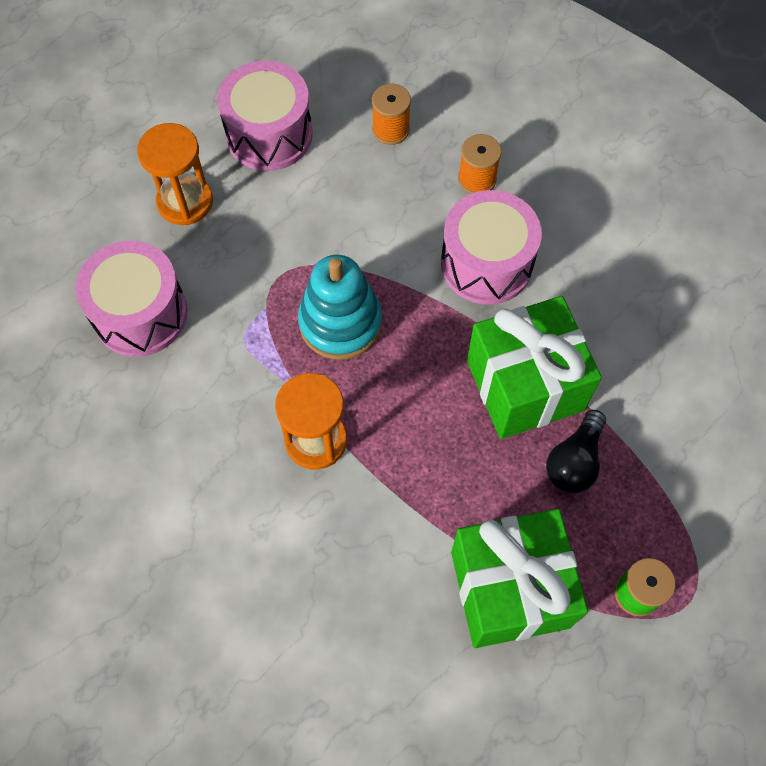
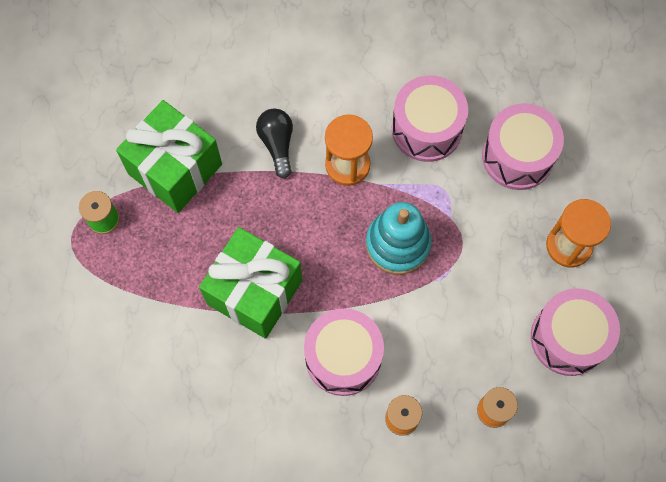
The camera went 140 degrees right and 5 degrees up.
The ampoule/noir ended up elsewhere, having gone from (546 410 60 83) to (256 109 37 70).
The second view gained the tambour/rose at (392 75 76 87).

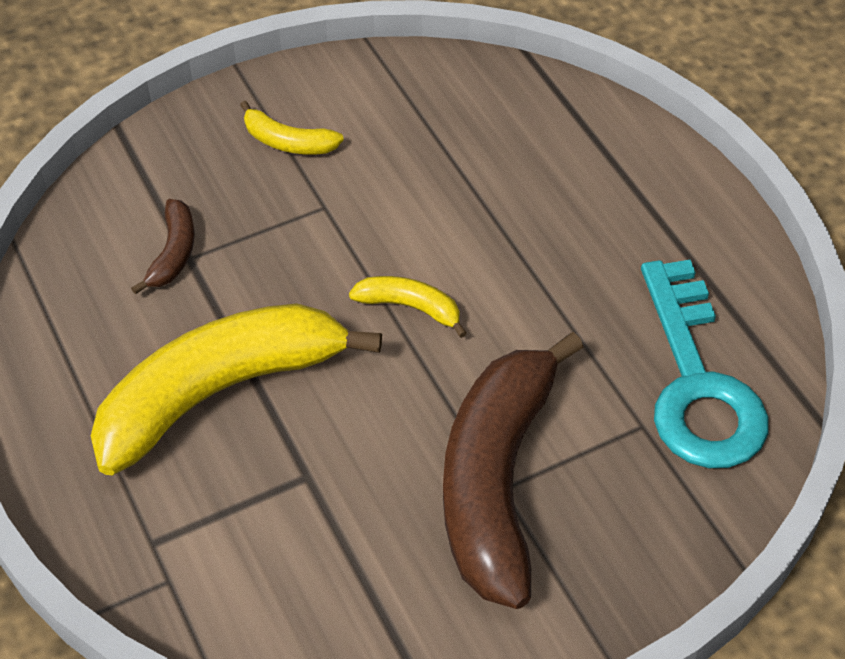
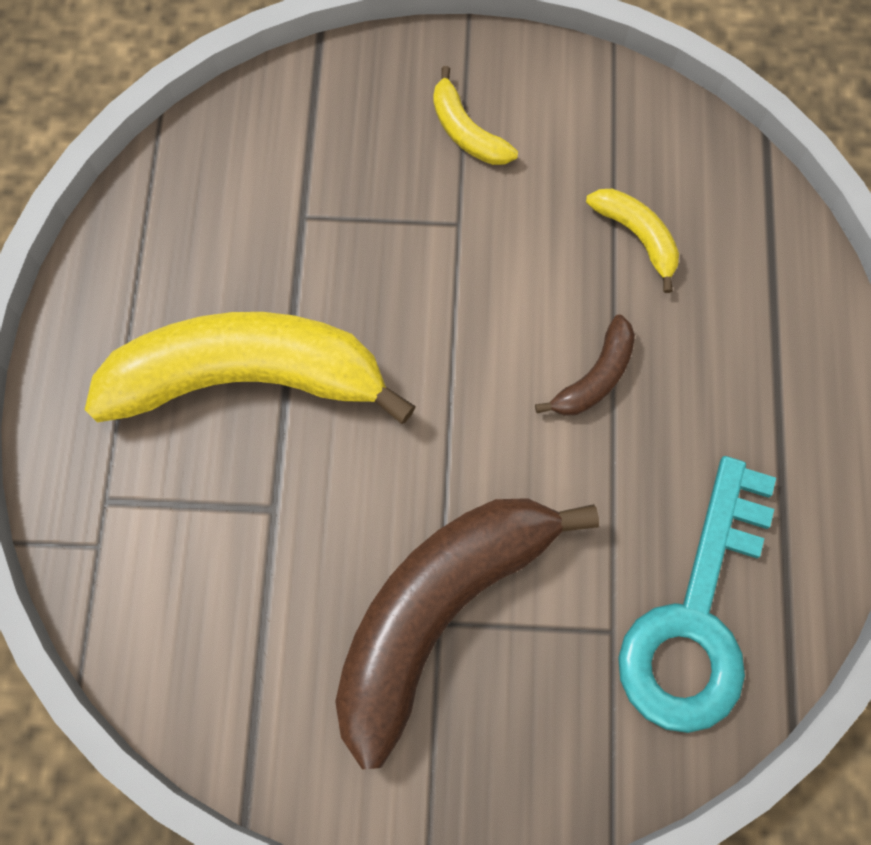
The camera went 30 degrees right and 20 degrees up.
The banane/marron ended up elsewhere, having gone from (131 199 63 96) to (535 315 100 101).
The banane/jaune ended up elsewhere, having gone from (349 276 118 62) to (586 189 93 104).

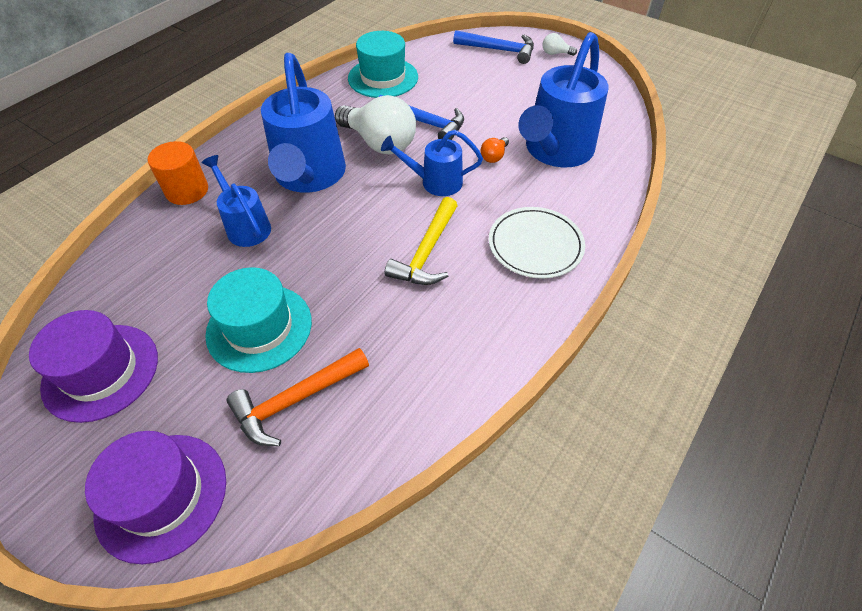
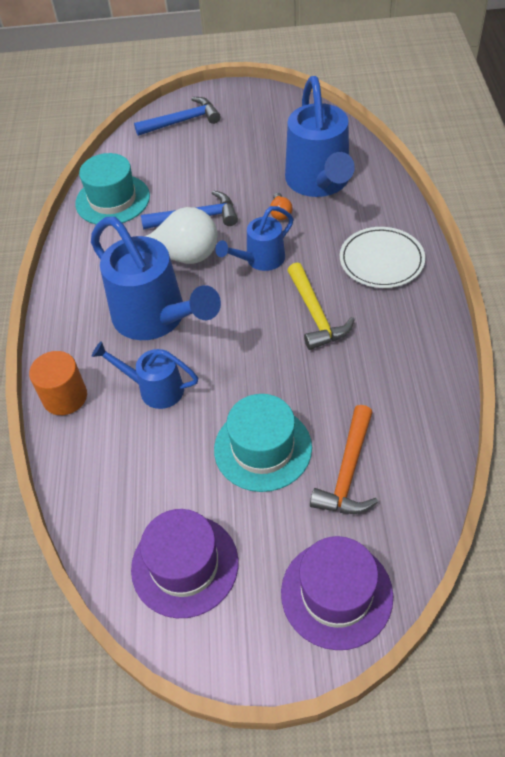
The camera went 35 degrees left and 0 degrees up.
The second view lost the ampoule/blanc at (543 33 34 23).

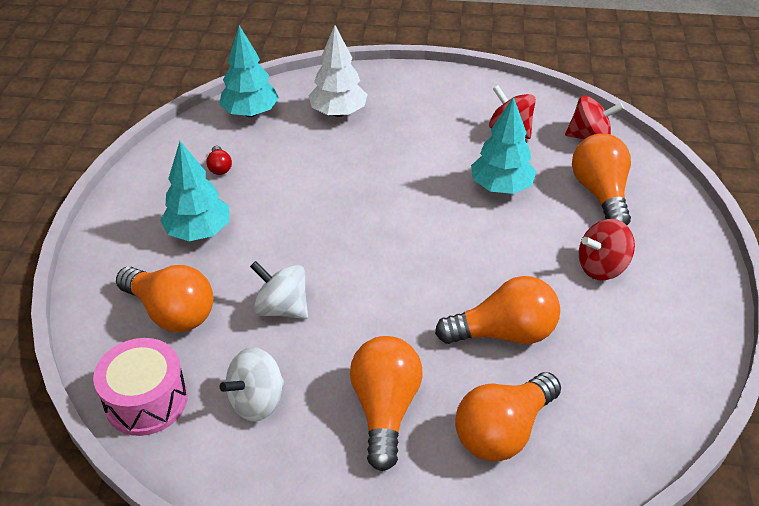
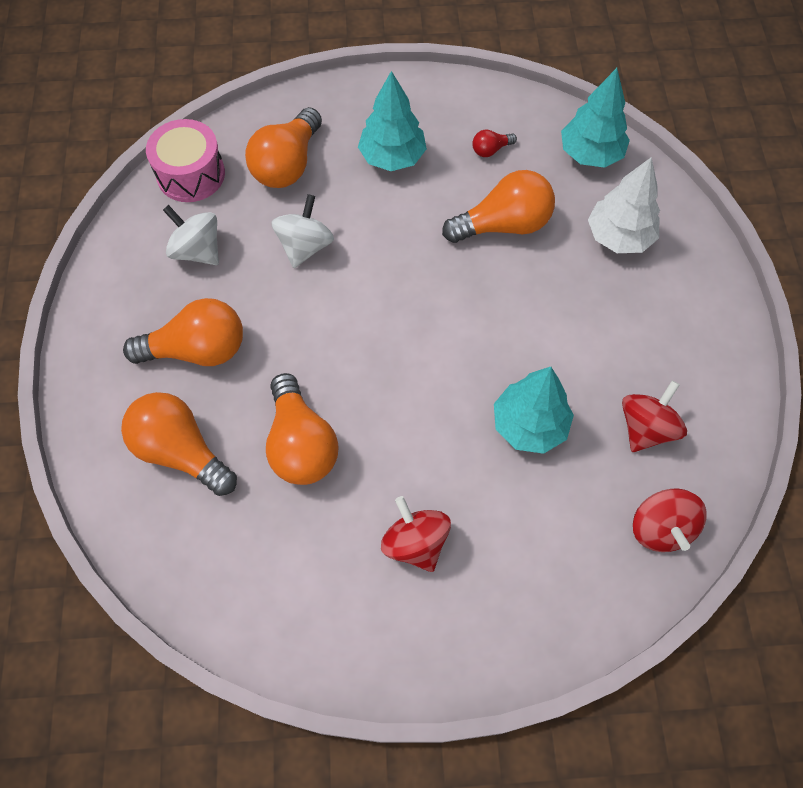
The camera went 80 degrees right and 20 degrees up.
The ampoule/orange ended up elsewhere, having gone from (572 134 59 91) to (442 170 113 73).

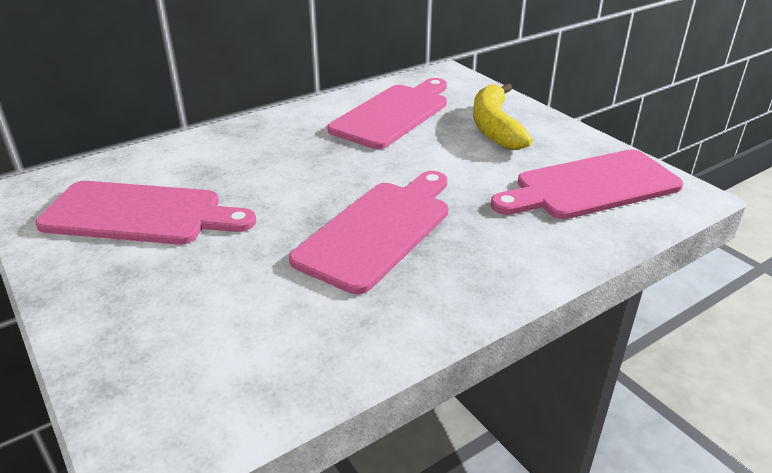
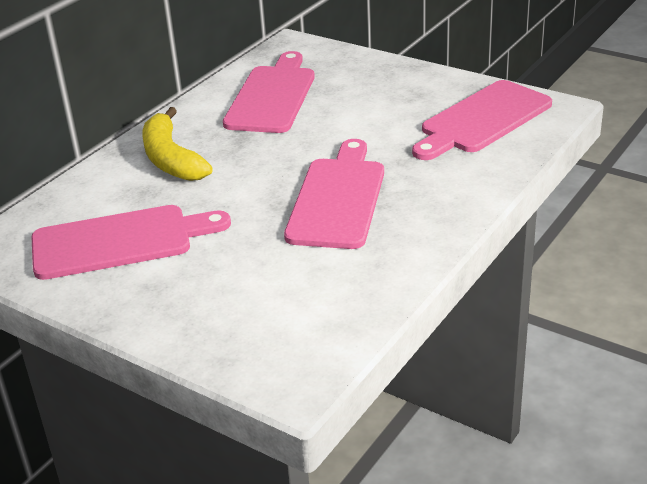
The camera went 20 degrees left and 0 degrees up.
The banane/jaune ended up elsewhere, having gone from (473 83 59 67) to (142 107 71 74).

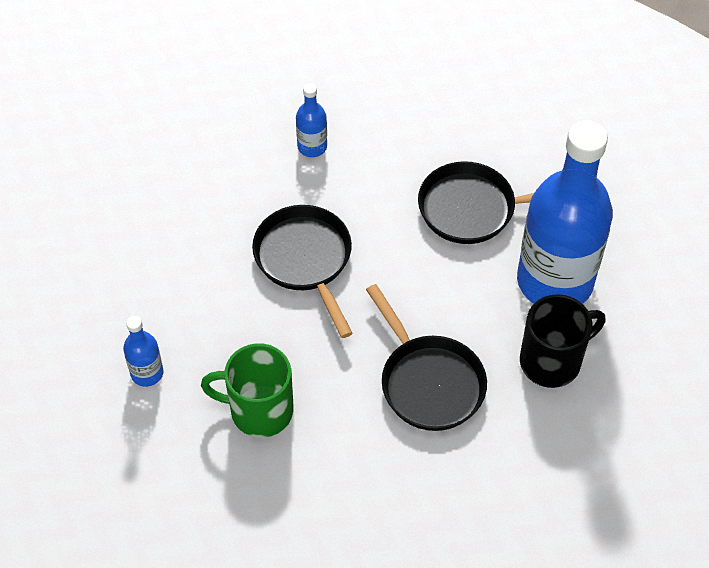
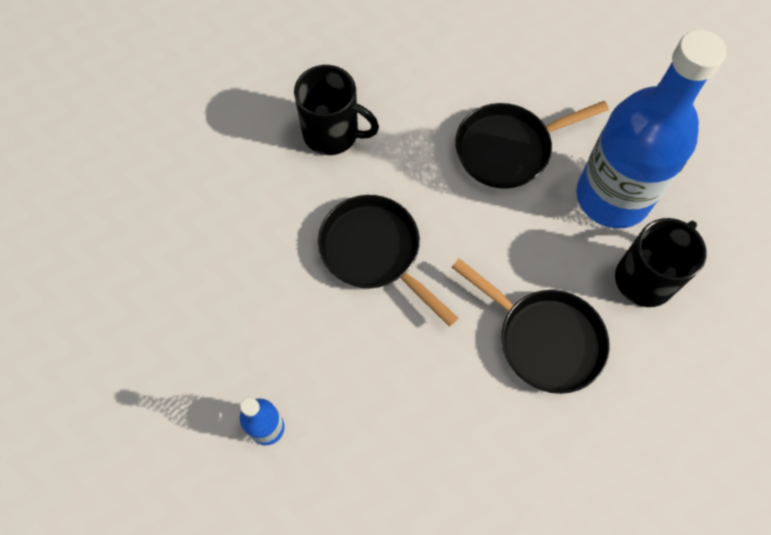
The camera went 20 degrees left and 10 degrees up.
Where the bouteille/bleu stood at (296 83 31 74), the tasse/noir came to stand at (294 65 85 90).
The second view lost the tasse/vert at (201 343 93 95).

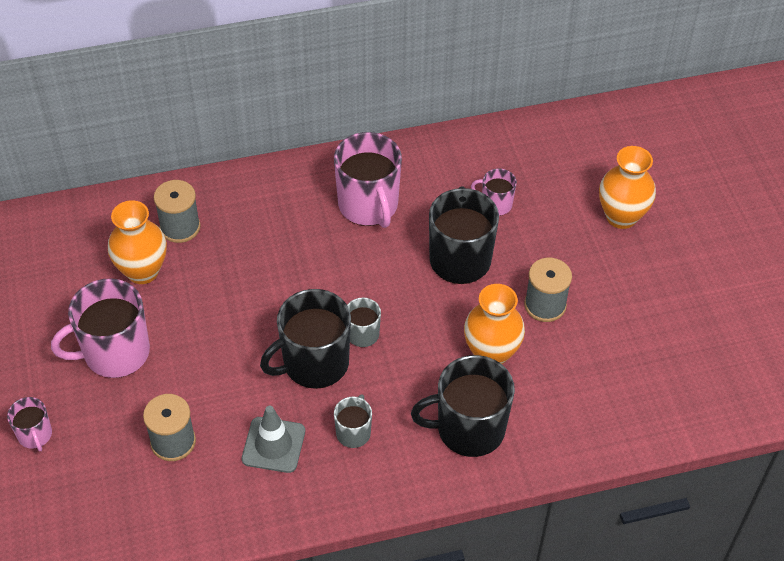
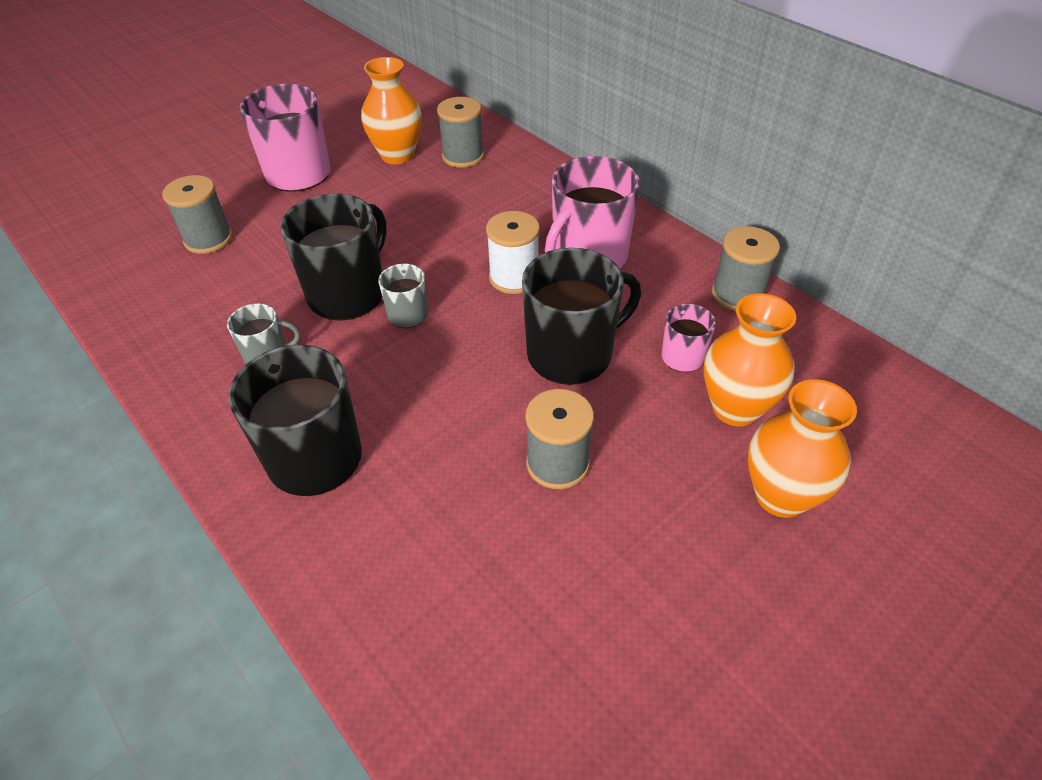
The camera went 65 degrees right and 5 degrees down.
The vase/orange ended up elsewhere, having gone from (464 284 61 80) to (704 293 92 134).
The tasse/noir at (260 289 91 100) ended up facing another way, 90 degrees clockwise from before.
The second view lost the tasse/rose at (7 397 45 55).
The second view lost the cône de chantier/gris at (242 406 63 67).
The second view gained the bobine/blanc at (486 211 54 83).
The second view gained the bobine/gris at (712 226 68 85).

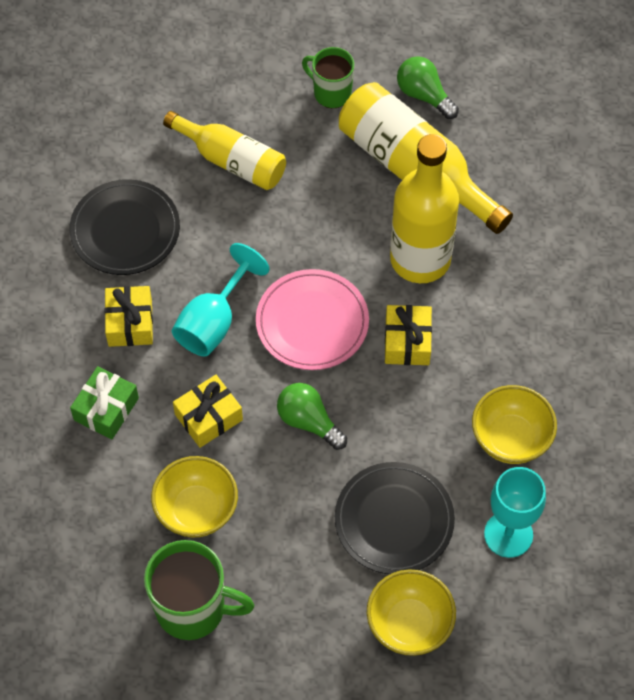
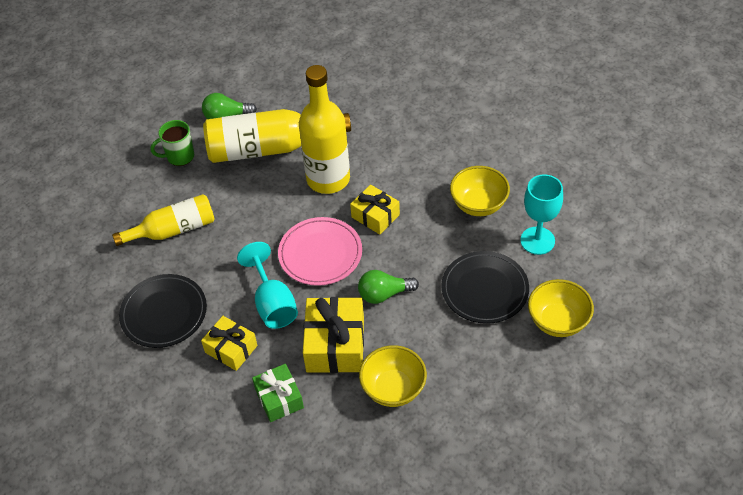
The camera went 50 degrees left and 10 degrees down.
The size of the cadeau/jaune at (173 375 70 73) changed by a factor of 1.59.
The second view lost the tasse/vert at (144 540 110 100).

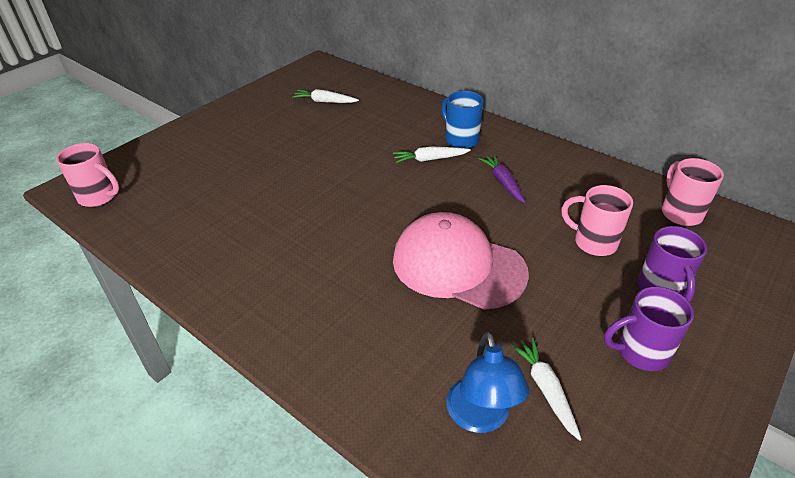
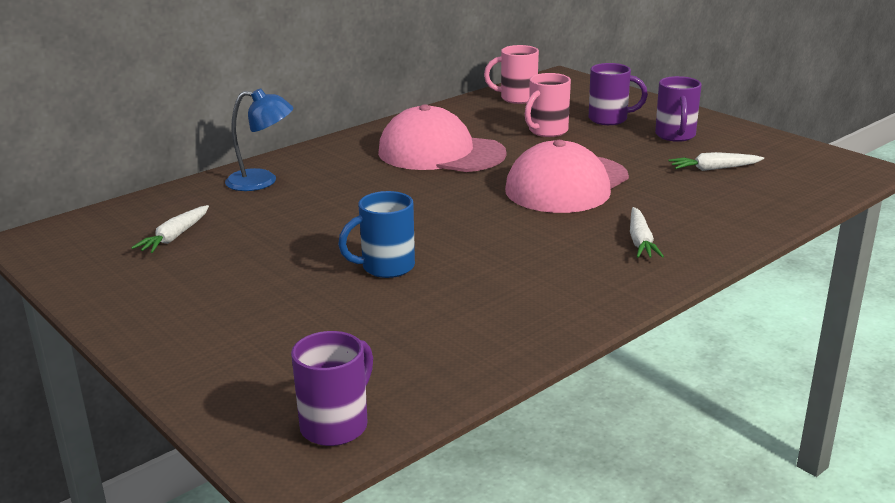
The camera went 80 degrees left and 15 degrees down.
The tasse/bleu ended up elsewhere, having gone from (441 91 42 57) to (338 191 77 87).
What was the tasse/rose at (56 143 63 64) turned into the tasse/violet at (291 331 82 115).
The carotte/blanc ended up elsewhere, having gone from (393 147 78 16) to (630 207 34 51).
Where the carotte/violet stood at (479 154 47 49), the casquette/rose came to stand at (378 104 129 68).
The lampe/bleu ended up elsewhere, having gone from (446 332 83 101) to (225 88 68 103).

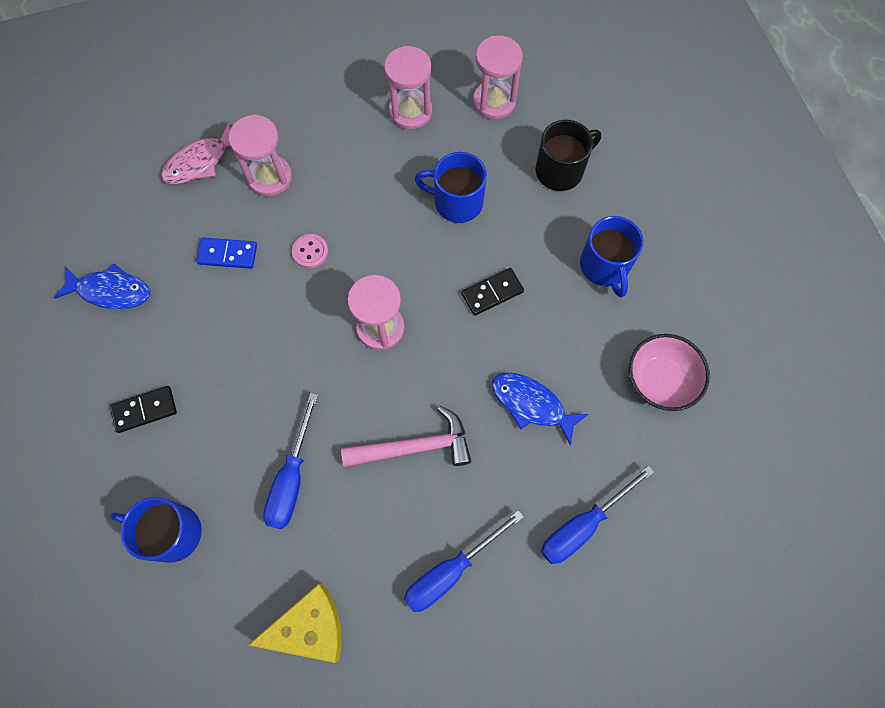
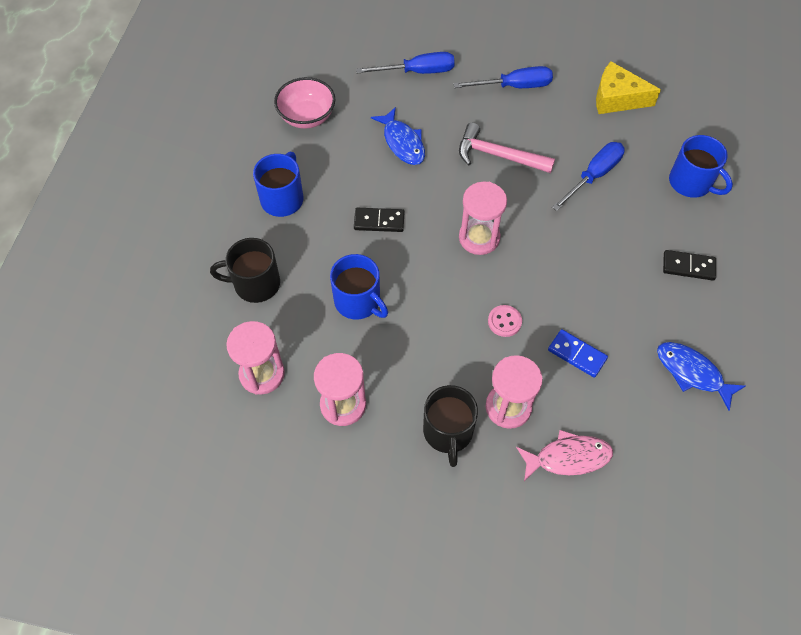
The camera went 150 degrees left and 10 degrees down.
The second view gained the tasse/noir at (423 385 55 82).

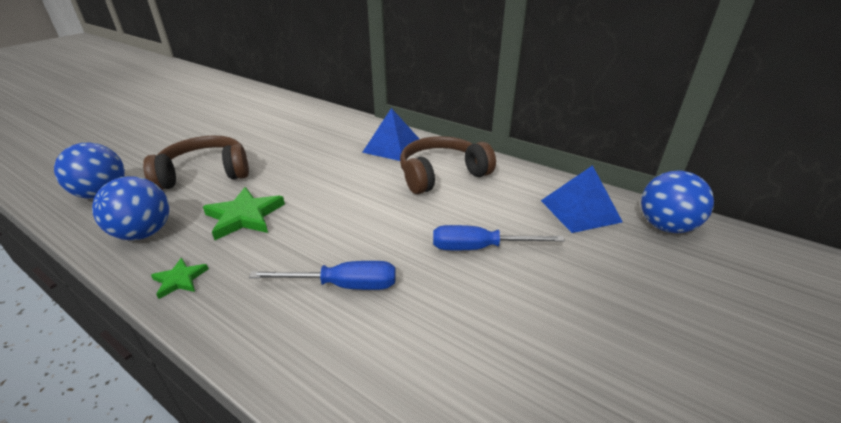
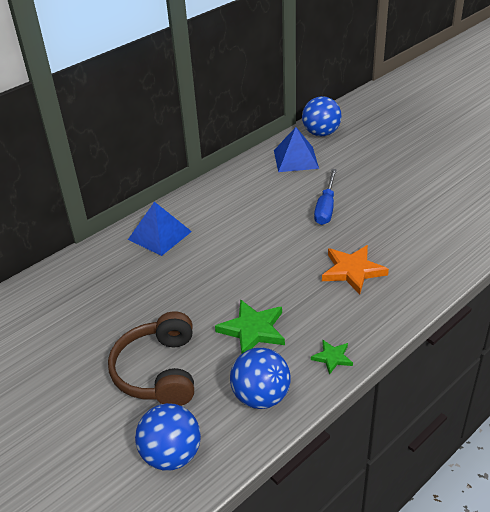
The camera went 75 degrees left and 5 degrees up.
The second view lost the casque audio/marron at (400 136 96 58).
Where the tournevis/bleu stood at (249 261 147 29), the étoile/orange came to stand at (322 245 67 50).

